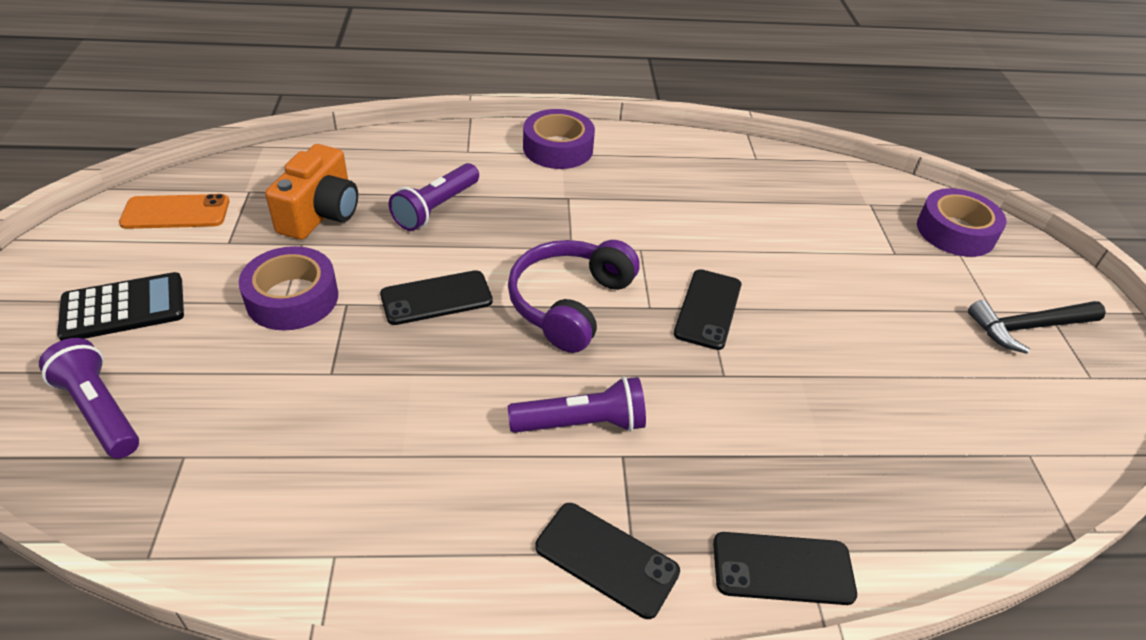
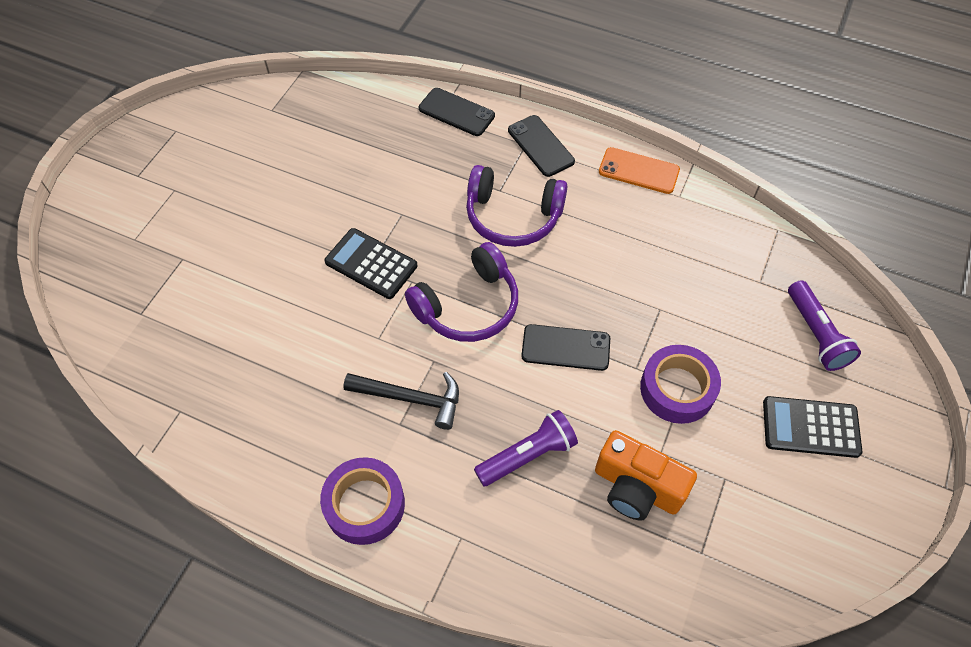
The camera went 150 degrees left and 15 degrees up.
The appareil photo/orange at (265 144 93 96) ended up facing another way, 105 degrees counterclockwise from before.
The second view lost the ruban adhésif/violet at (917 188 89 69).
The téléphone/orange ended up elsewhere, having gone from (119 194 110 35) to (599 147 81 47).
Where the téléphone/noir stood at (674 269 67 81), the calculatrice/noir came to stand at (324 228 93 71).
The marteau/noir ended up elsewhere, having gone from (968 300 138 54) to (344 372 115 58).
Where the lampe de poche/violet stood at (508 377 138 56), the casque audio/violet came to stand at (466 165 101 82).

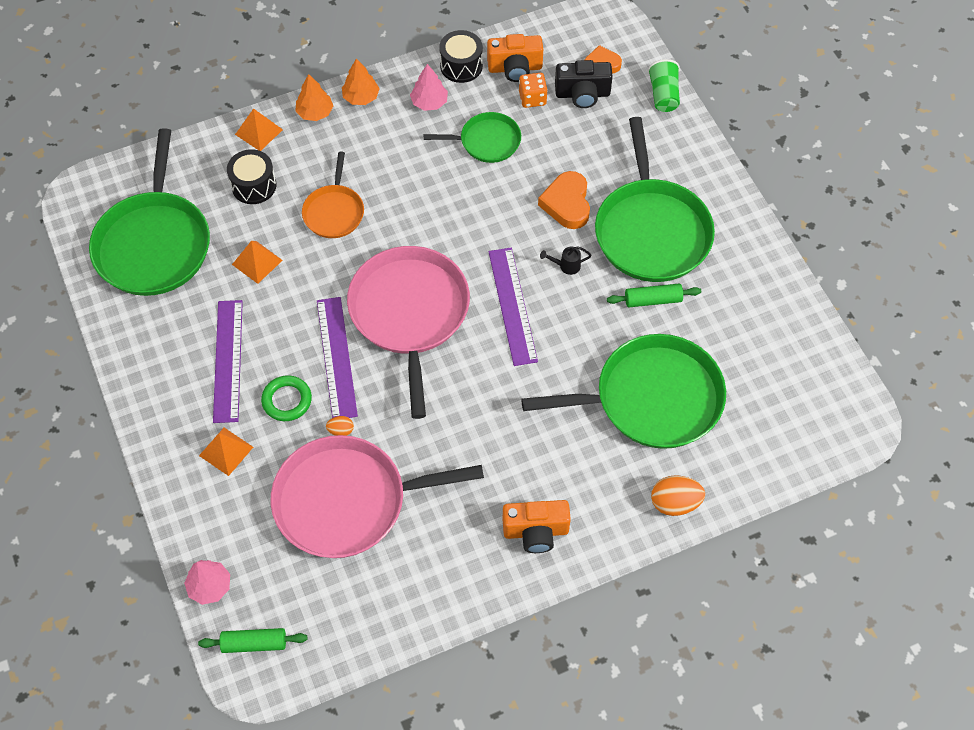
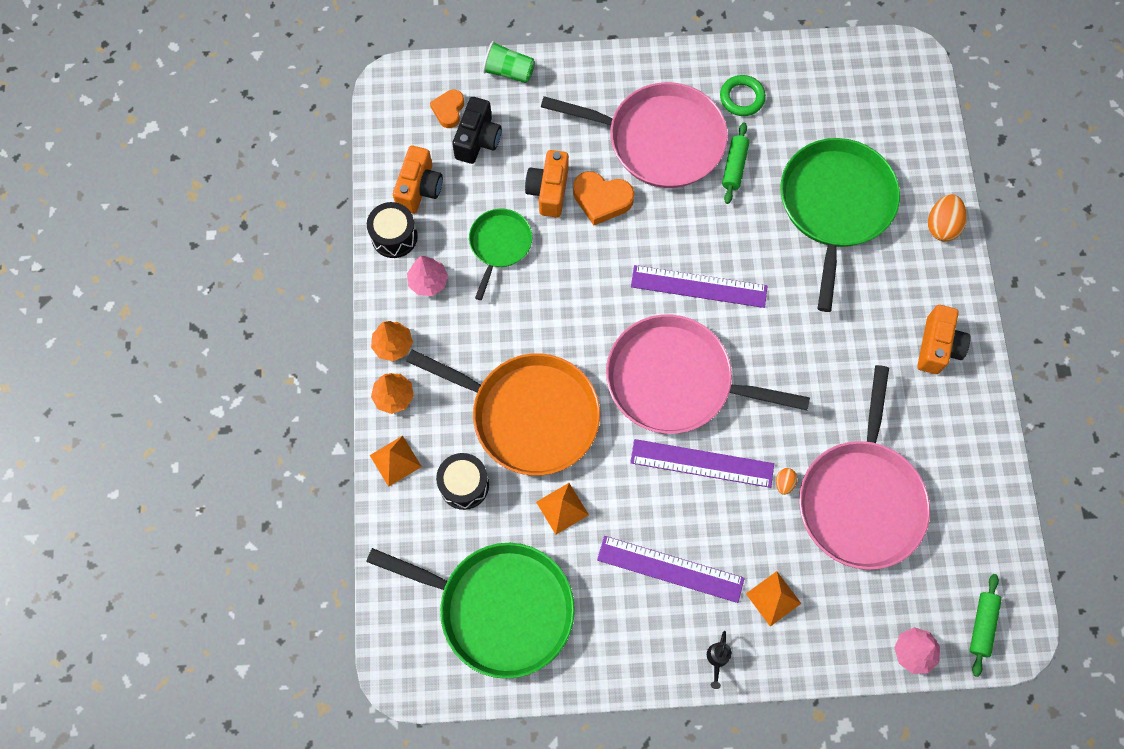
The camera went 70 degrees left and 10 degrees up.
The second view lost the dé/orange at (519 73 29 35).
What was the poêle/vert at (595 117 120 165) turned into the poêle/rose at (541 82 187 106).
The size of the poêle/orange at (302 151 62 87) changed by a factor of 1.89.
The arrosoir/noir ended up elsewhere, having gone from (540 246 51 29) to (707 631 25 58).
The anneau/vert ended up elsewhere, having gone from (261 375 51 46) to (720 75 46 41).
The second view gained the appareil photo/orange at (525 150 44 67).

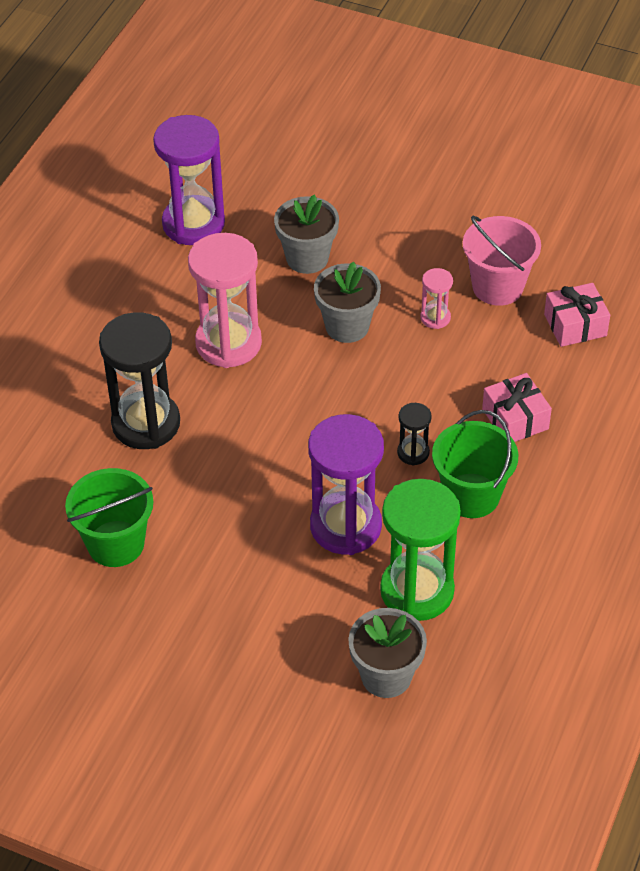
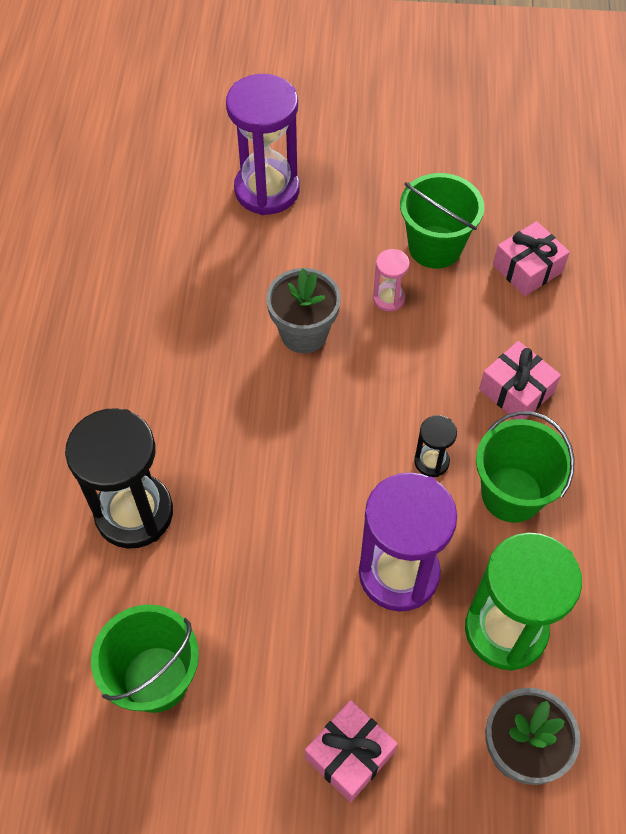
The camera went 20 degrees left and 10 degrees up.
The sablier/violet ended up elsewhere, having gone from (153 115 72 130) to (226 74 74 141).
The second view lost the pot de fleurs/gris at (274 194 65 80).
What was the seau/rose at (463 216 78 90) turned into the seau/vert at (400 173 84 96).
The second view lost the sablier/rose at (188 233 74 135).
The second view gained the cadeau/rose at (305 700 93 102).

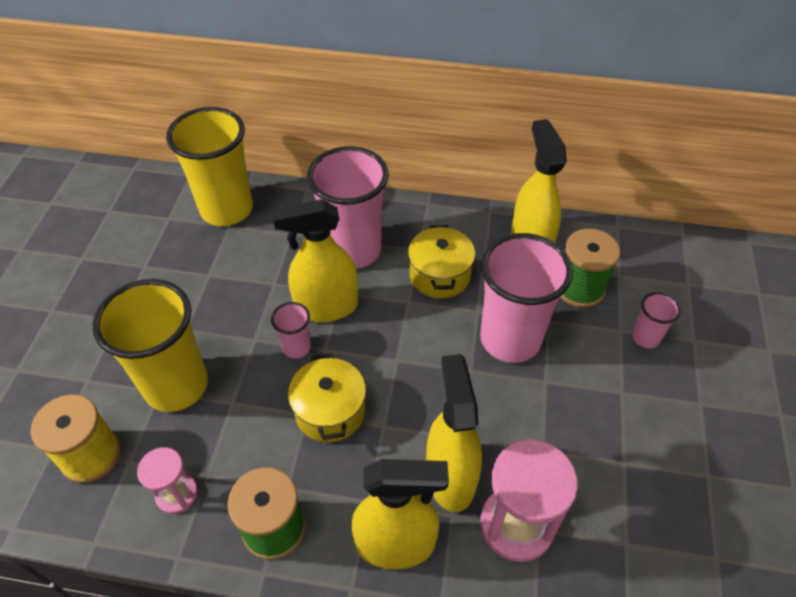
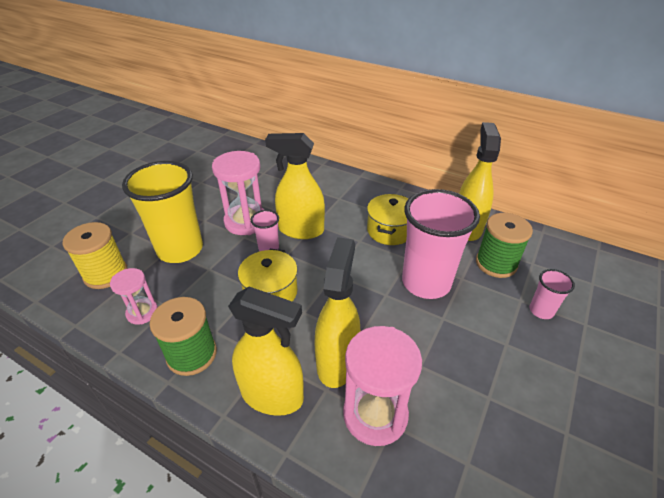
The camera went 20 degrees right and 10 degrees down.
The second view lost the gobelet/jaune at (166 107 87 119).
The second view lost the gobelet/rose at (307 146 82 123).
The second view gained the sablier/rose at (212 151 52 84).

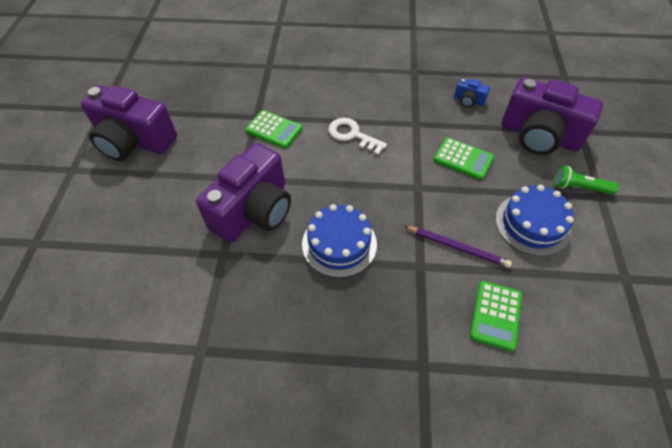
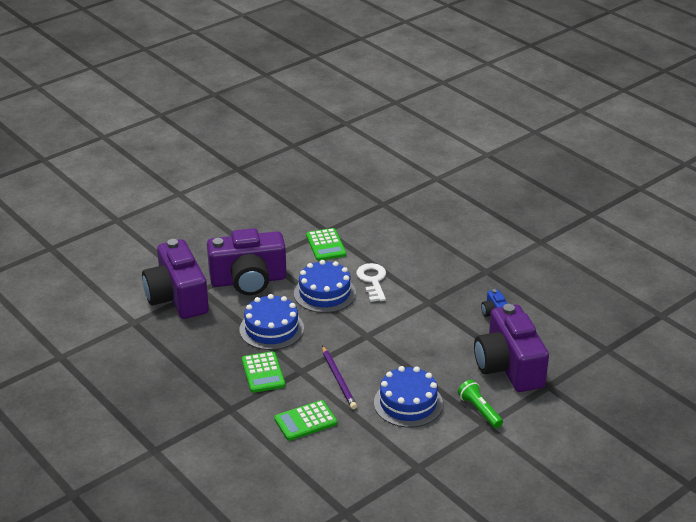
The camera went 45 degrees right and 20 degrees down.
The appareil photo/violet ended up elsewhere, having gone from (80 85 97 76) to (142 239 67 80).
The calculatrice/vert ended up elsewhere, having gone from (434 138 60 42) to (242 351 43 42).
The second view gained the gâteau/bleu at (294 260 62 53).

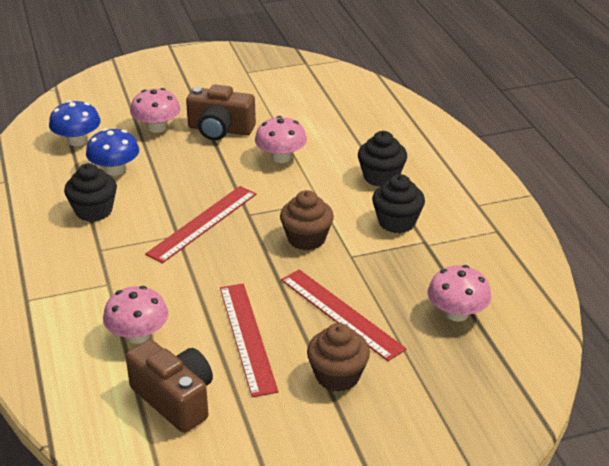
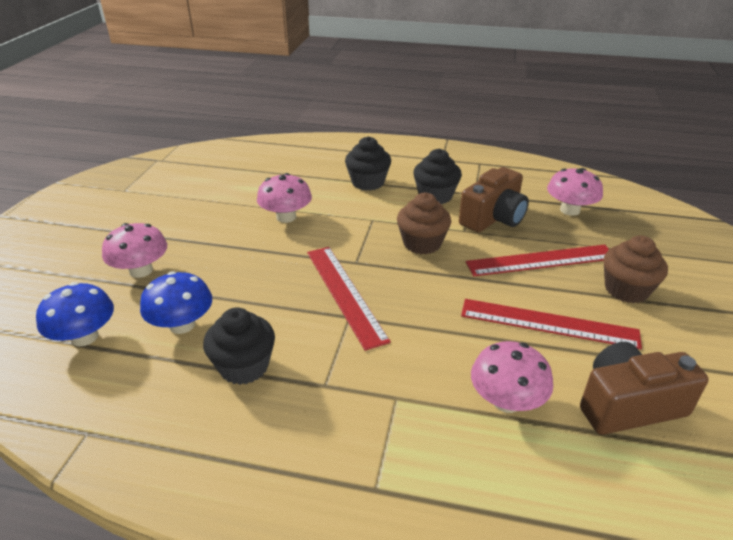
The camera went 60 degrees left and 0 degrees up.
The appareil photo/marron ended up elsewhere, having gone from (186 84 70 56) to (459 167 70 65).

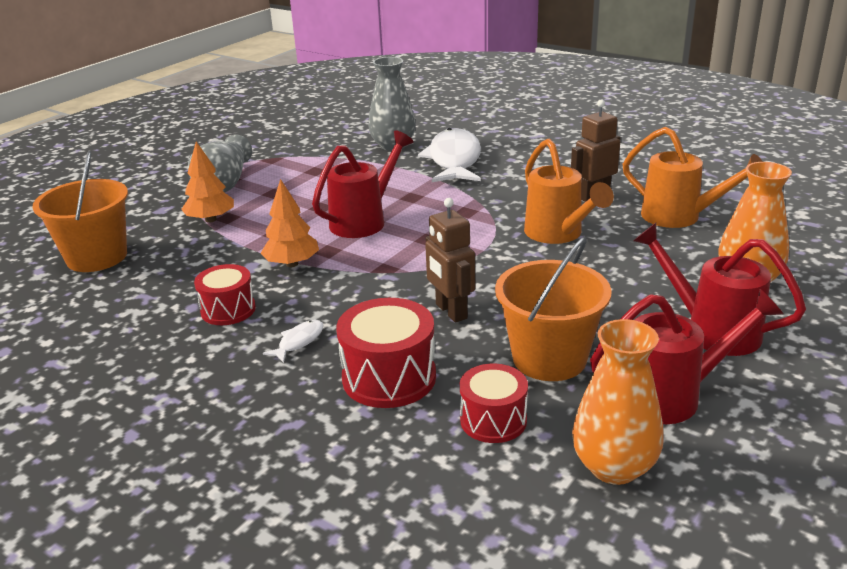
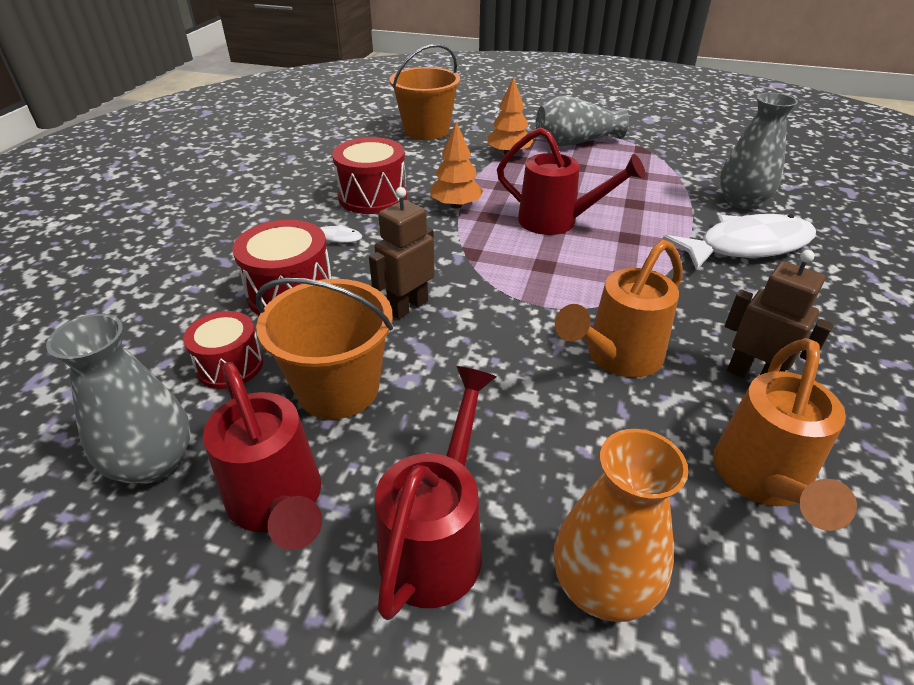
The camera went 70 degrees right and 10 degrees up.
The size of the tambour/rouge at (194 264 62 61) changed by a factor of 1.52.
What was the vase/orange at (572 319 92 166) turned into the vase/gris at (46 314 145 170).

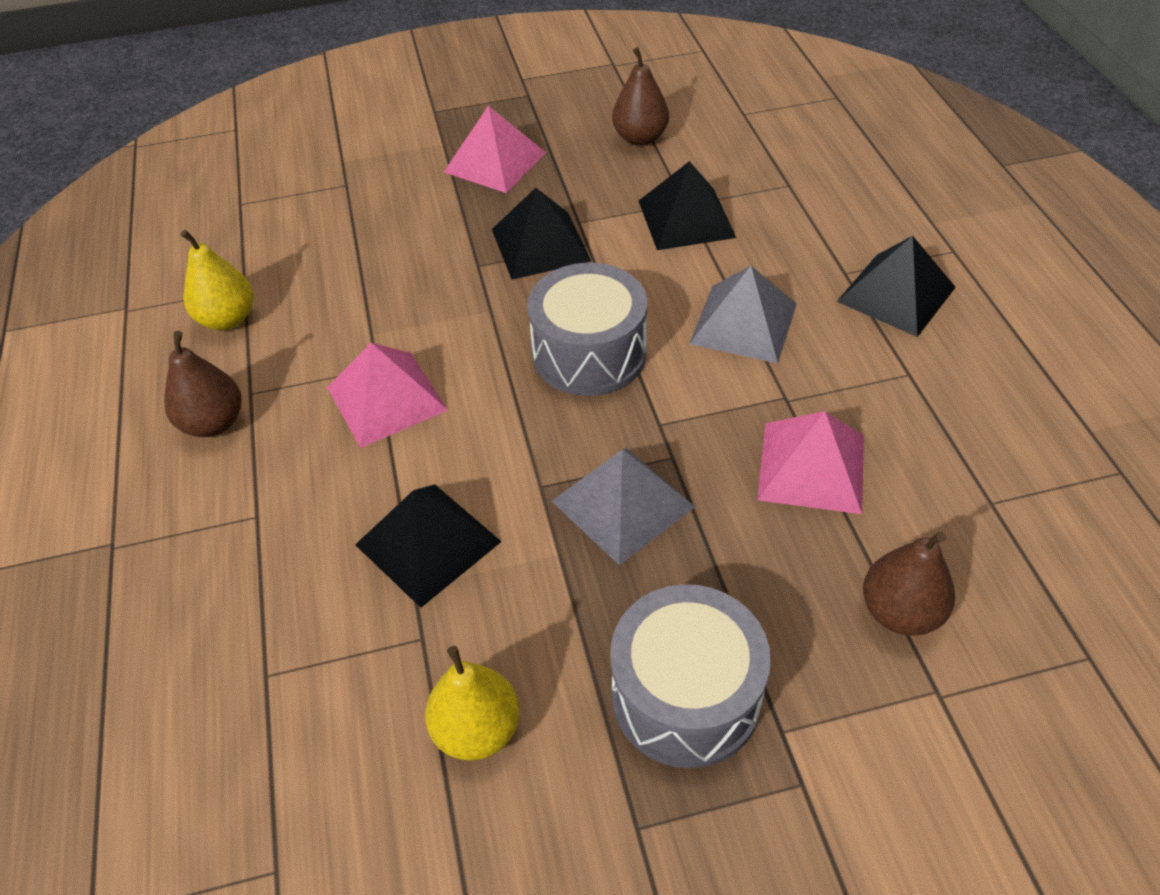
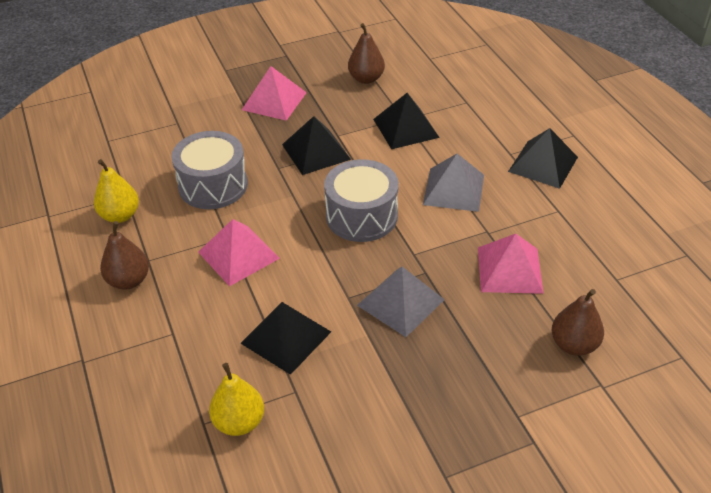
The camera went 10 degrees left and 5 degrees down.
The tambour/gris ended up elsewhere, having gone from (610 584 161 184) to (171 131 77 78).
The poire/jaune ended up elsewhere, having gone from (425 646 95 115) to (209 363 55 73).

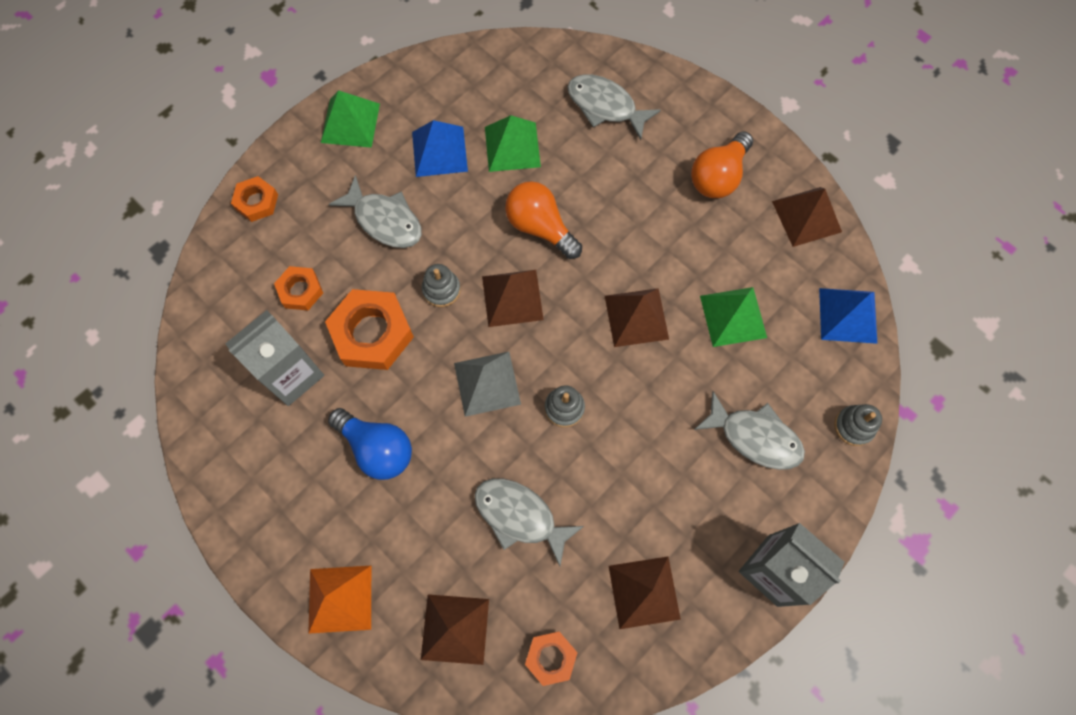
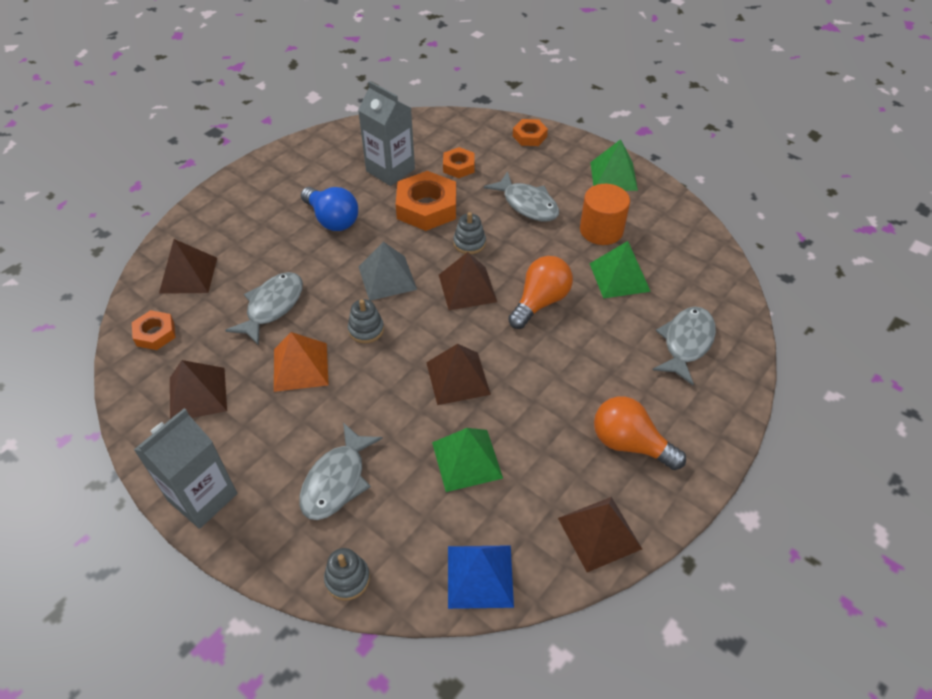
The camera went 85 degrees right and 20 degrees down.
Where the pyramide/bleu stood at (412 120 56 57), the cylindre/orange came to stand at (580 184 50 61).
The poisson/gris at (329 175 93 73) ended up facing another way, 75 degrees counterclockwise from before.
The ampoule/bleu at (328 408 84 72) ended up facing another way, 75 degrees counterclockwise from before.
The pyramide/orange ended up elsewhere, having gone from (308 566 63 68) to (274 332 55 60).

